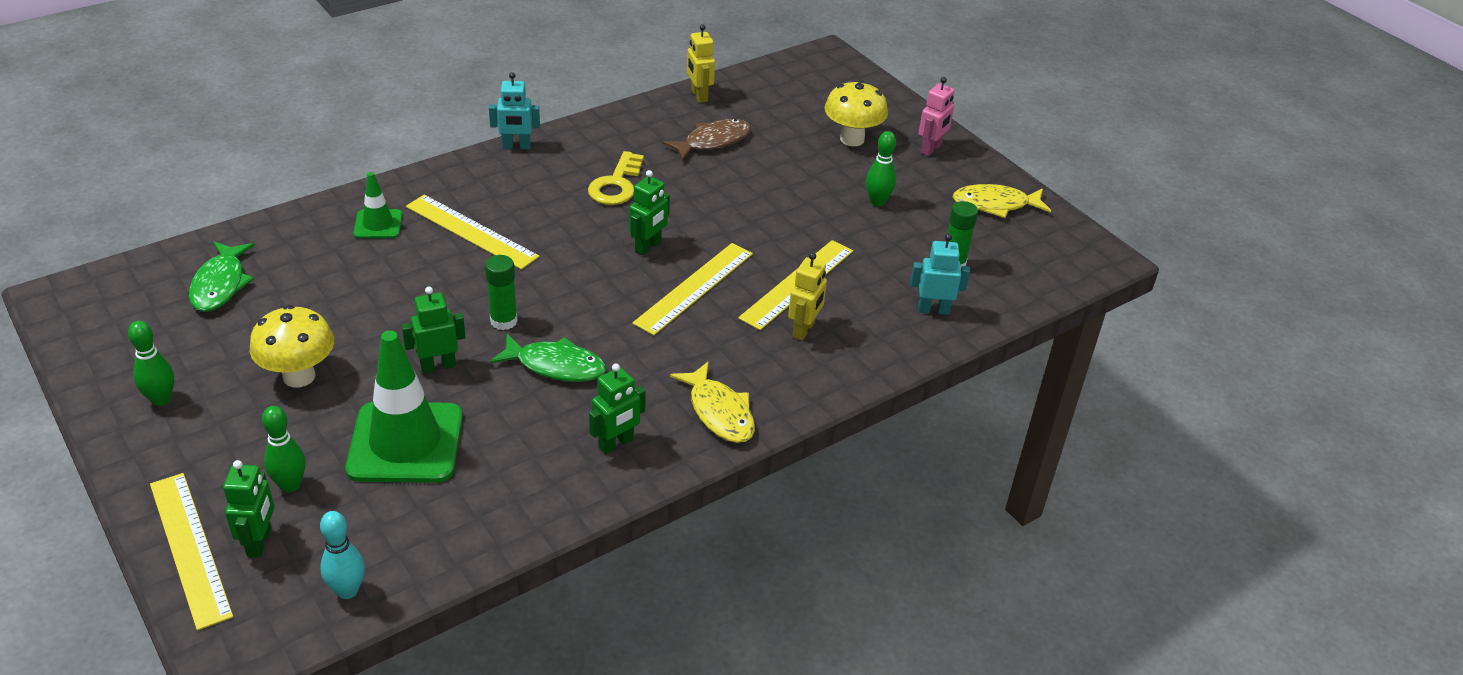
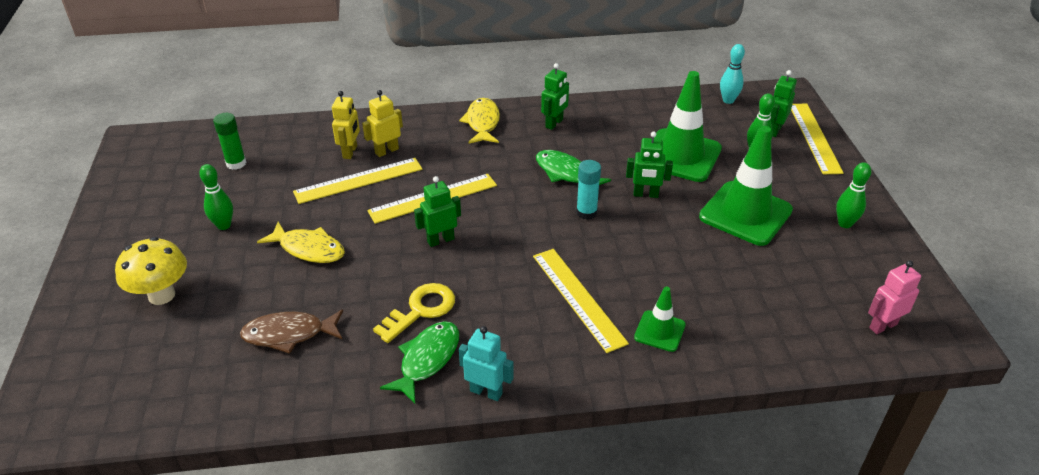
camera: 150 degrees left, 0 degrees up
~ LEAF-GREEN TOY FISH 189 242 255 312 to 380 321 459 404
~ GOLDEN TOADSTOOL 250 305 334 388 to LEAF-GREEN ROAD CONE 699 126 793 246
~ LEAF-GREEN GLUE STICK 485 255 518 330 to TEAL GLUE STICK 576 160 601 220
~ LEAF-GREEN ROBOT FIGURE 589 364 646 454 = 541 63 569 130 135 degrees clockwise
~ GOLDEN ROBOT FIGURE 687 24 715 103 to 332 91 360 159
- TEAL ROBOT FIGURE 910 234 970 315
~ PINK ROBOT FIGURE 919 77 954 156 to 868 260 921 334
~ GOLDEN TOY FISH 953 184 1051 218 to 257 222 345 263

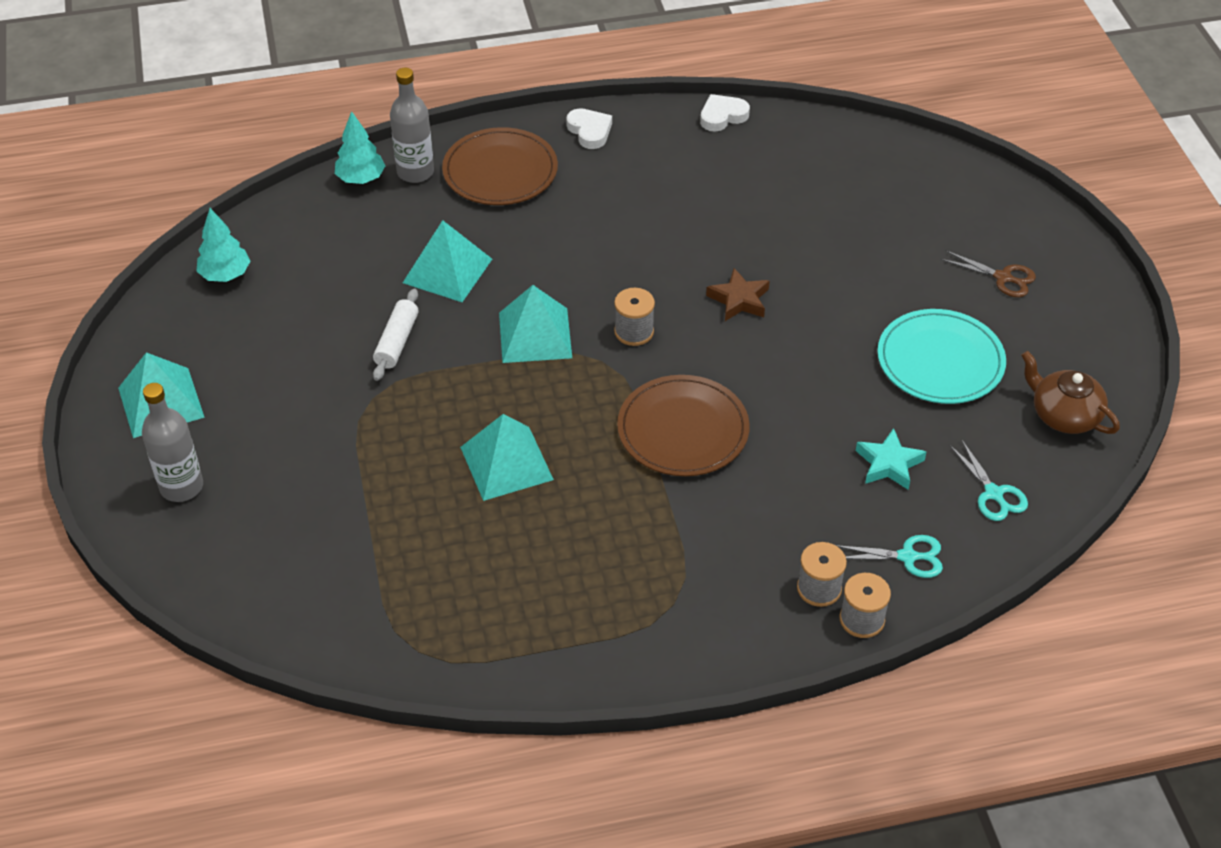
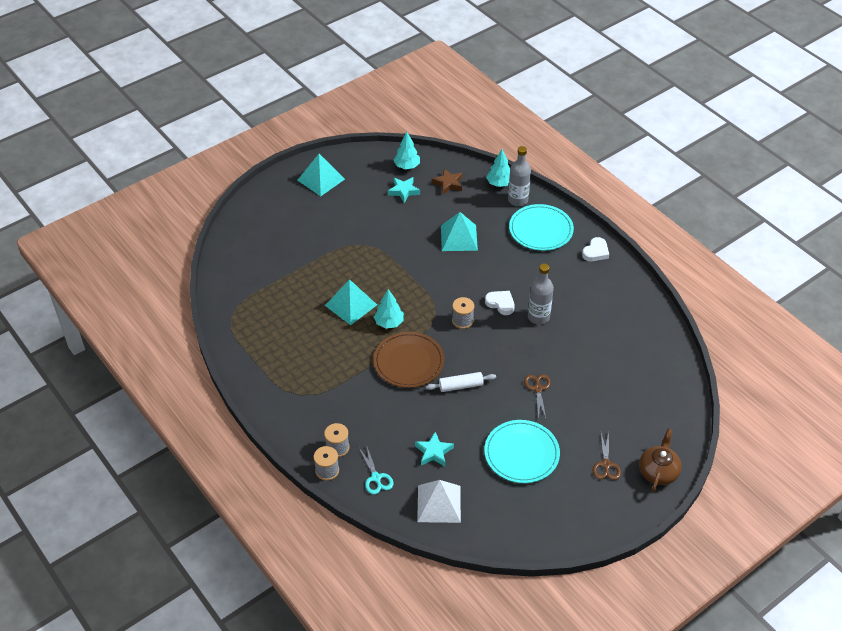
camera: 65 degrees right, 0 degrees up
~ GRAY BOTTLE 142 383 203 502 to 528 263 554 325
~ WHITE DOUGH ROLLER 373 289 419 381 to 426 372 496 392
~ RUSSET PLATE 442 127 558 205 to TEAL PLATE 509 204 574 251
- TEAL PYRAMID SHAPE 499 285 572 363
~ WHITE LOVE HEART 700 94 750 132 to 485 291 515 315
~ RUSSET STAR 706 268 770 321 to 432 168 463 194
~ TEAL PAIR OF SCISSORS 949 440 1028 521 to WHITE PYRAMID SHAPE 417 480 461 523
~ RUSSET CHINA TEAPOT 1021 351 1120 434 to 639 429 682 492
+ TEAL TOY TREE 374 289 404 329
+ TEAL STAR 388 177 420 203
+ RUSSET PAIR OF SCISSORS 524 374 551 420

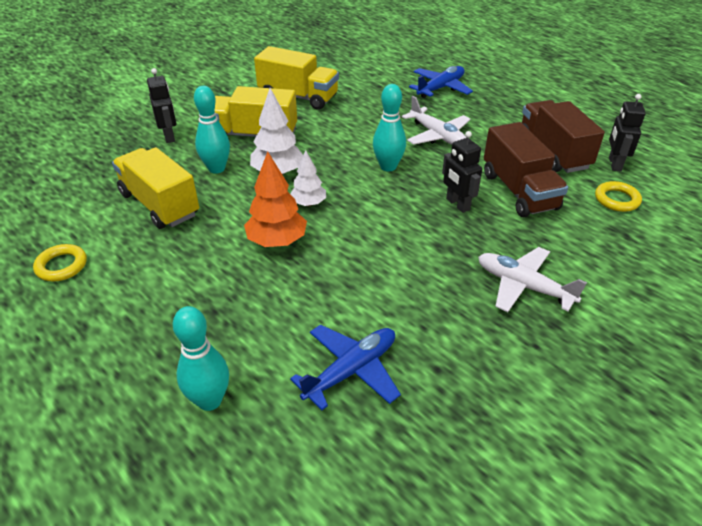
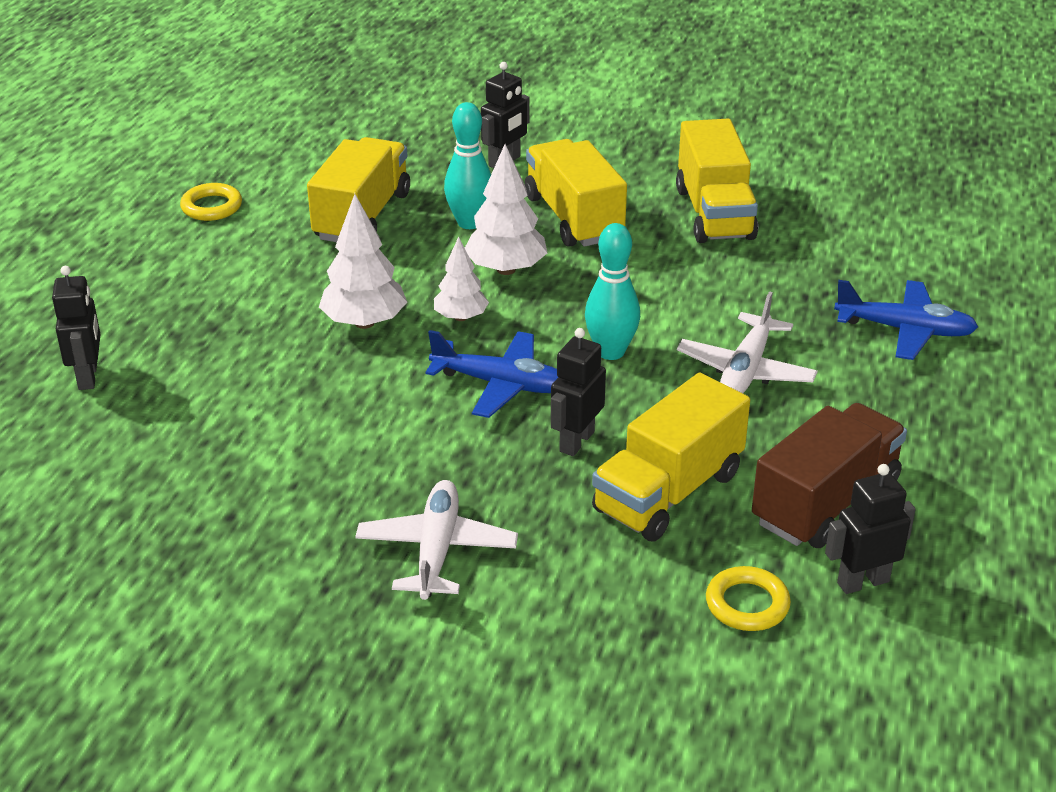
camera: 60 degrees right, 5 degrees down
~ TEAL BOWLING PIN 173 306 229 411 to BLACK ROBOT FIGURE 52 266 101 390
~ ORANGE TOY TREE 244 151 307 247 to WHITE TOY TREE 319 194 407 329
~ BLUE TOY PLANE 290 325 401 410 to 425 330 558 418
~ RUSSET TRUCK 484 122 568 217 to GOLDEN TRUCK 592 373 750 541

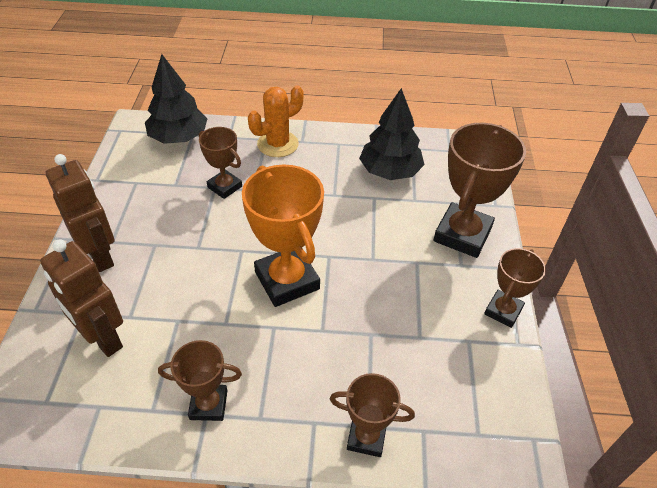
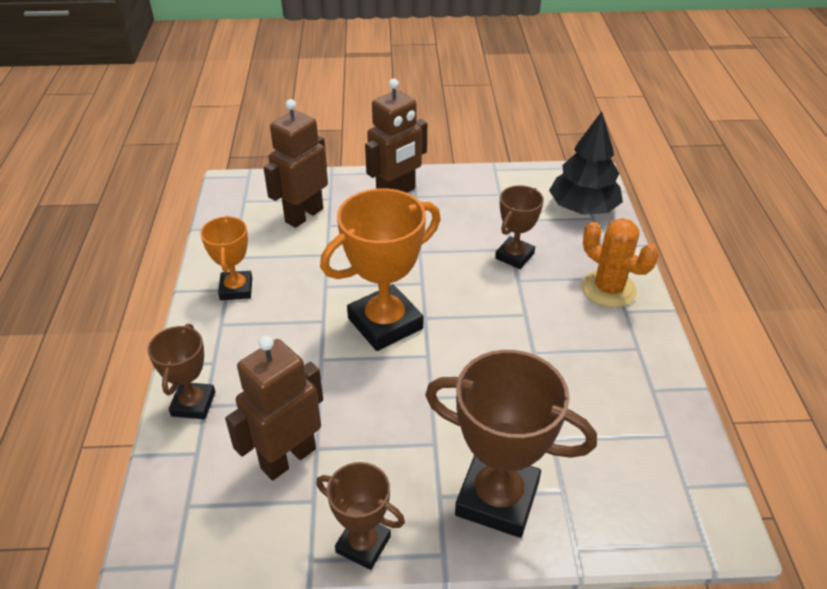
camera: 85 degrees right, 5 degrees down
~ RUSSET AWARD CUP 158 340 242 421 to ORANGE AWARD CUP 200 216 252 300
- BLACK TOY TREE 359 88 425 180
+ RUSSET ROBOT FIGURE 225 336 323 480

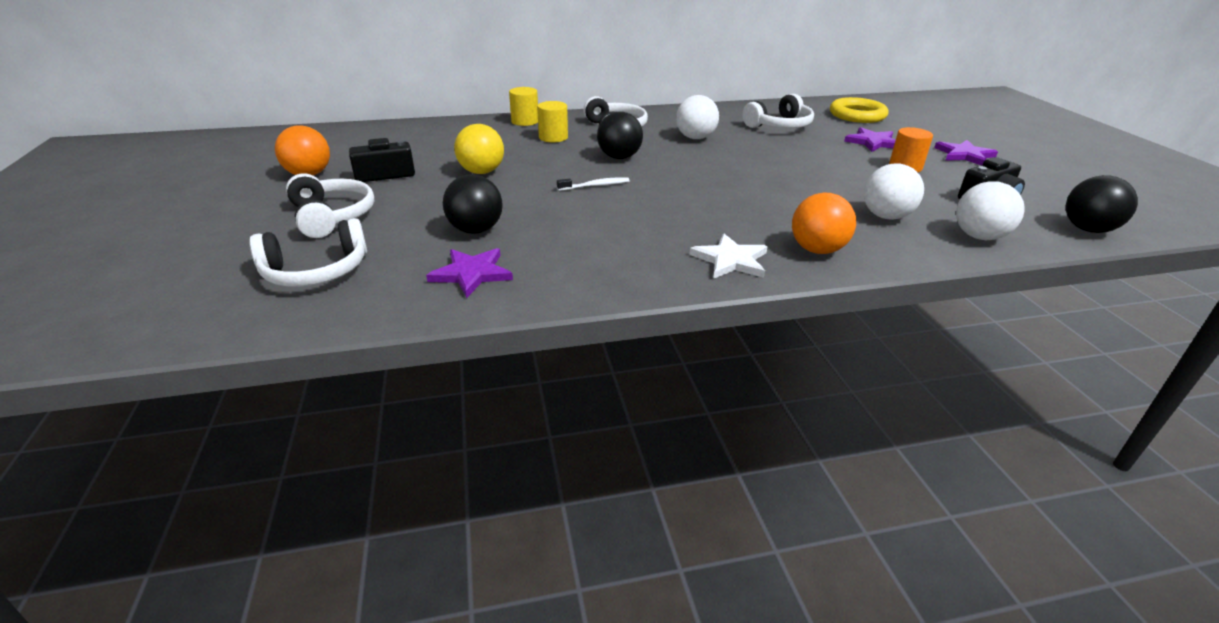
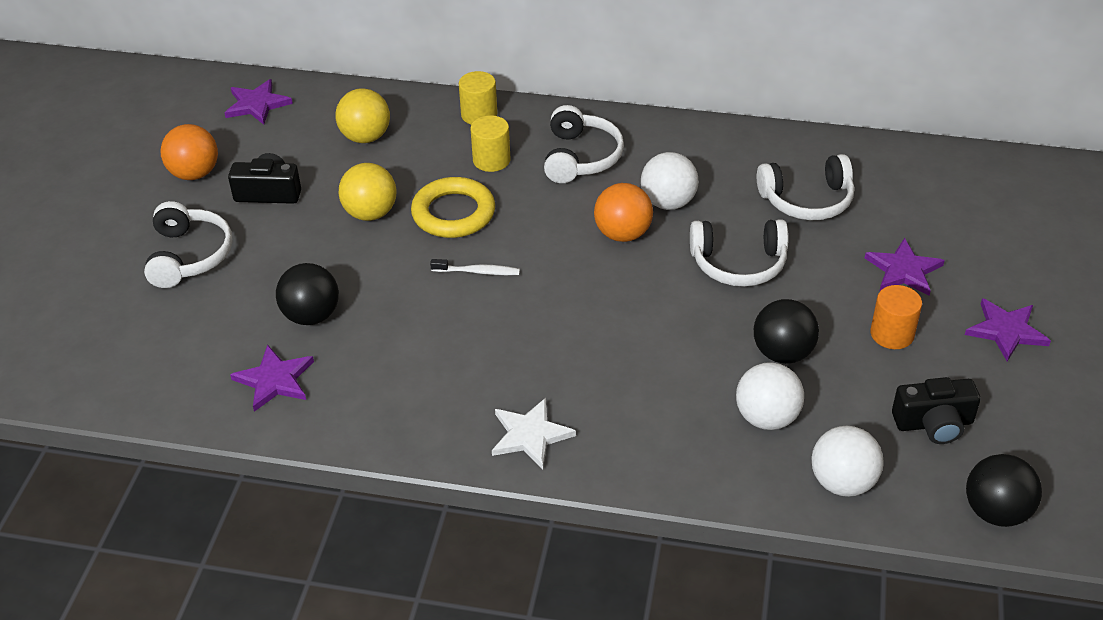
camera: 25 degrees right, 10 degrees up
~ WHITE HEADPHONES 249 218 367 287 to 690 219 788 287
~ BLACK PLAY BALL 597 112 643 159 to 754 299 819 364
~ ORANGE PLAY BALL 792 192 856 254 to 594 183 653 242
~ GOLDEN RING 830 97 888 123 to 411 177 495 238
+ ROYAL PURPLE STAR 225 79 293 125
+ GOLDEN PLAY BALL 336 88 390 143

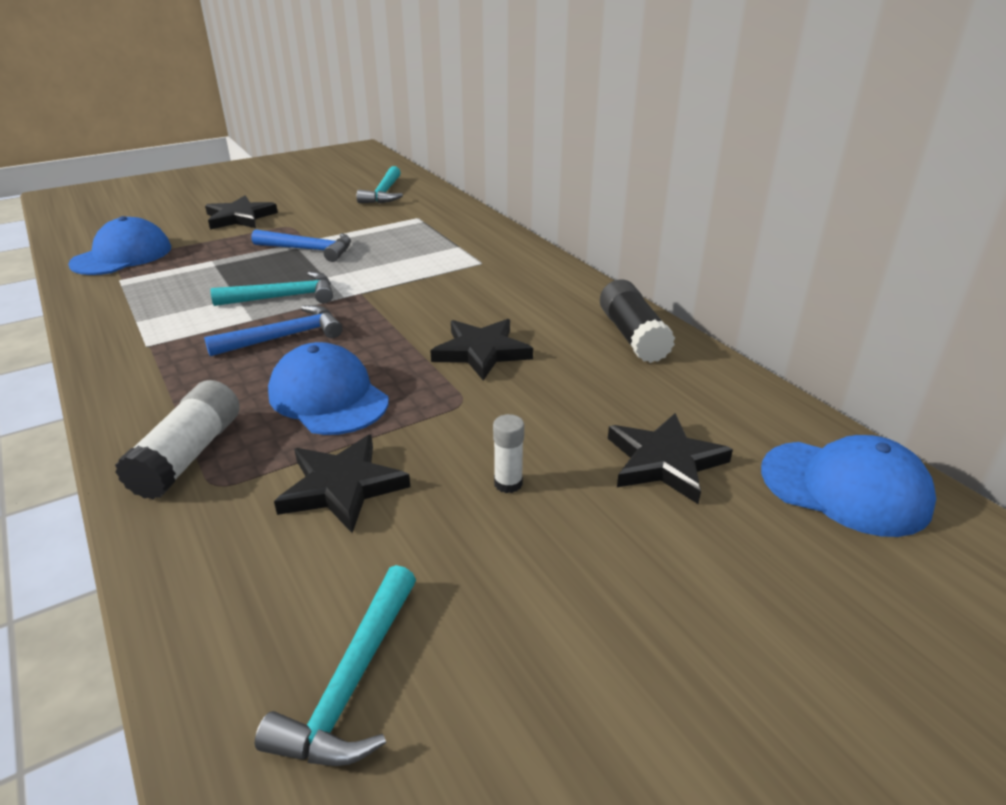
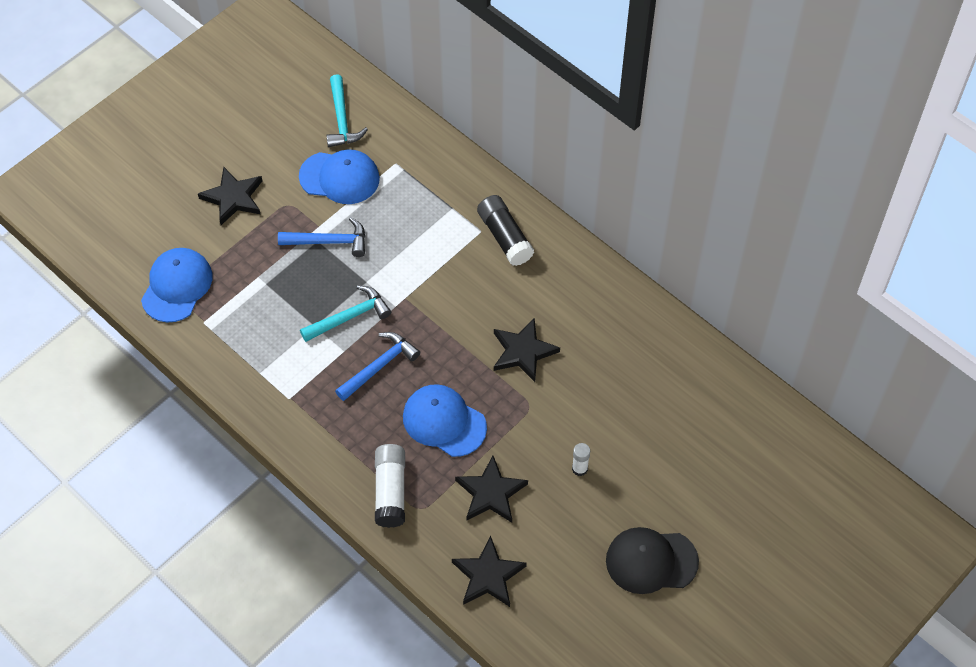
camera: 15 degrees left, 25 degrees up
- TEAL CARPENTER'S HAMMER 255 565 416 766
~ BLACK GLUE STICK 600 279 675 363 to 477 195 534 266
~ BLACK STAR 608 413 733 504 to 452 536 527 607
~ BLUE PEAKED CAP 761 435 936 537 to 299 150 380 204
+ BLACK PEAKED CAP 606 527 699 594

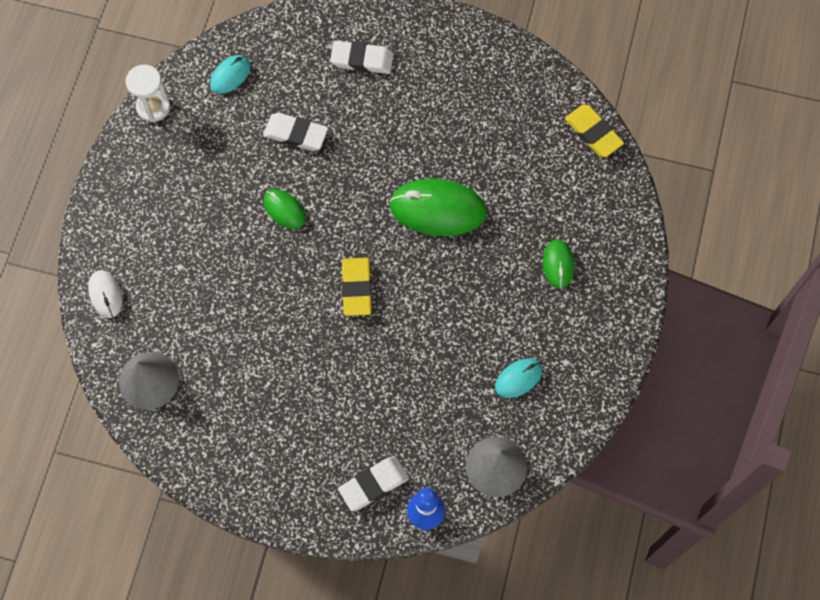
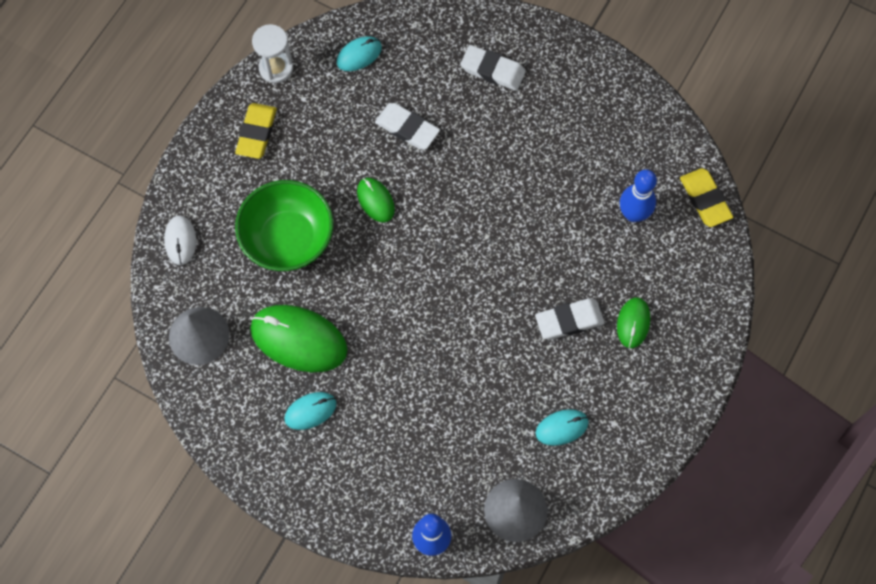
camera: 15 degrees right, 0 degrees up
~ WHITE PENCIL ERASER 338 456 409 511 to 535 298 605 340
~ GOLDEN PENCIL ERASER 342 258 372 316 to 235 103 277 159
~ LEAF-GREEN MOUSE 389 179 487 236 to 250 305 348 372
+ LEAF-GREEN SERVING BOWL 235 180 334 271
+ TEAL MOUSE 284 392 337 430
+ BLUE BOWLING PIN 620 169 657 222

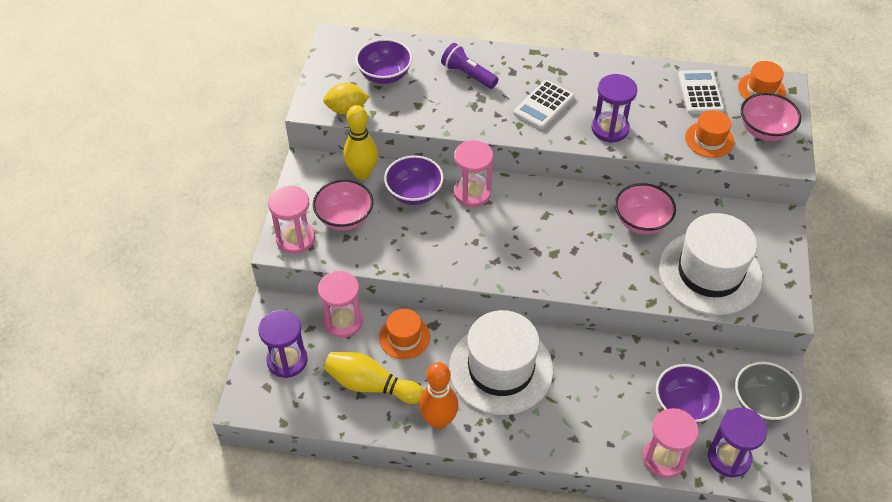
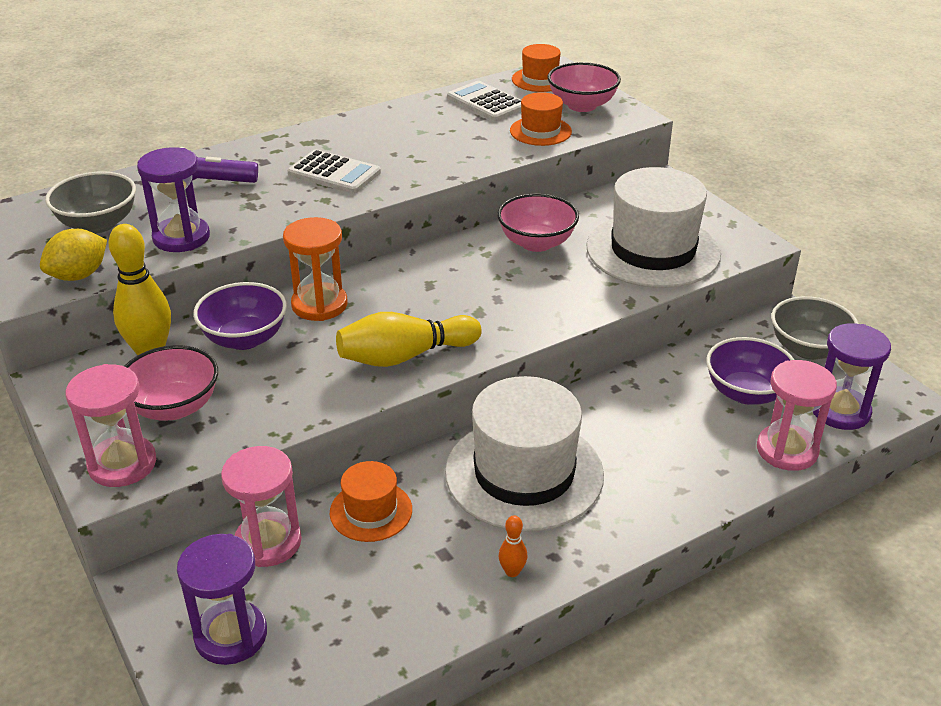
camera: 40 degrees left, 15 degrees down
~ GOLDEN BOWLING PIN 324 352 424 404 to 336 312 482 367
~ ROYAL PURPLE SERVING BOWL 355 39 412 84 to GRAY SERVING BOWL 45 171 136 233
~ ORANGE BOWLING PIN 419 362 459 429 = 499 515 527 577 x0.46
~ PINK SAND TIMER 454 140 493 207 to ORANGE SAND TIMER 283 217 348 321
~ WHITE CALCULATOR 513 80 574 130 = 288 150 381 194 60 degrees counterclockwise
~ ROYAL PURPLE SAND TIMER 591 74 638 143 to 137 147 210 252

